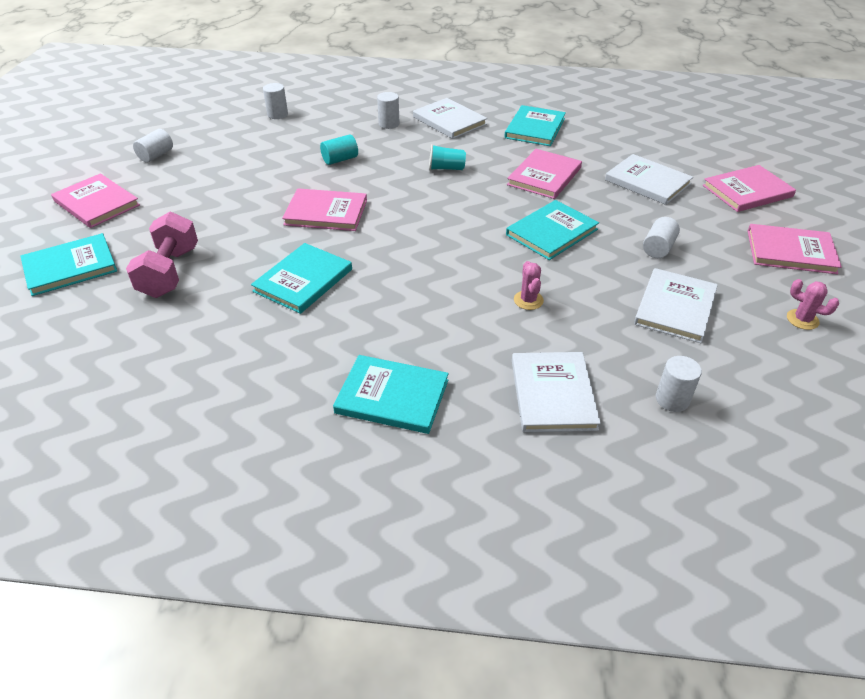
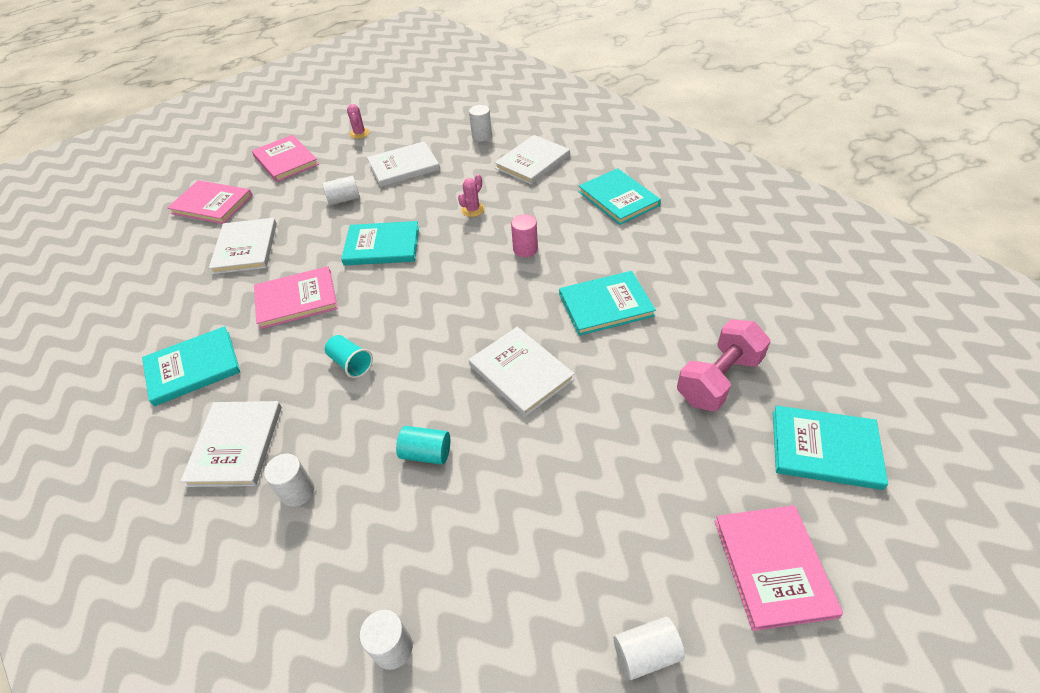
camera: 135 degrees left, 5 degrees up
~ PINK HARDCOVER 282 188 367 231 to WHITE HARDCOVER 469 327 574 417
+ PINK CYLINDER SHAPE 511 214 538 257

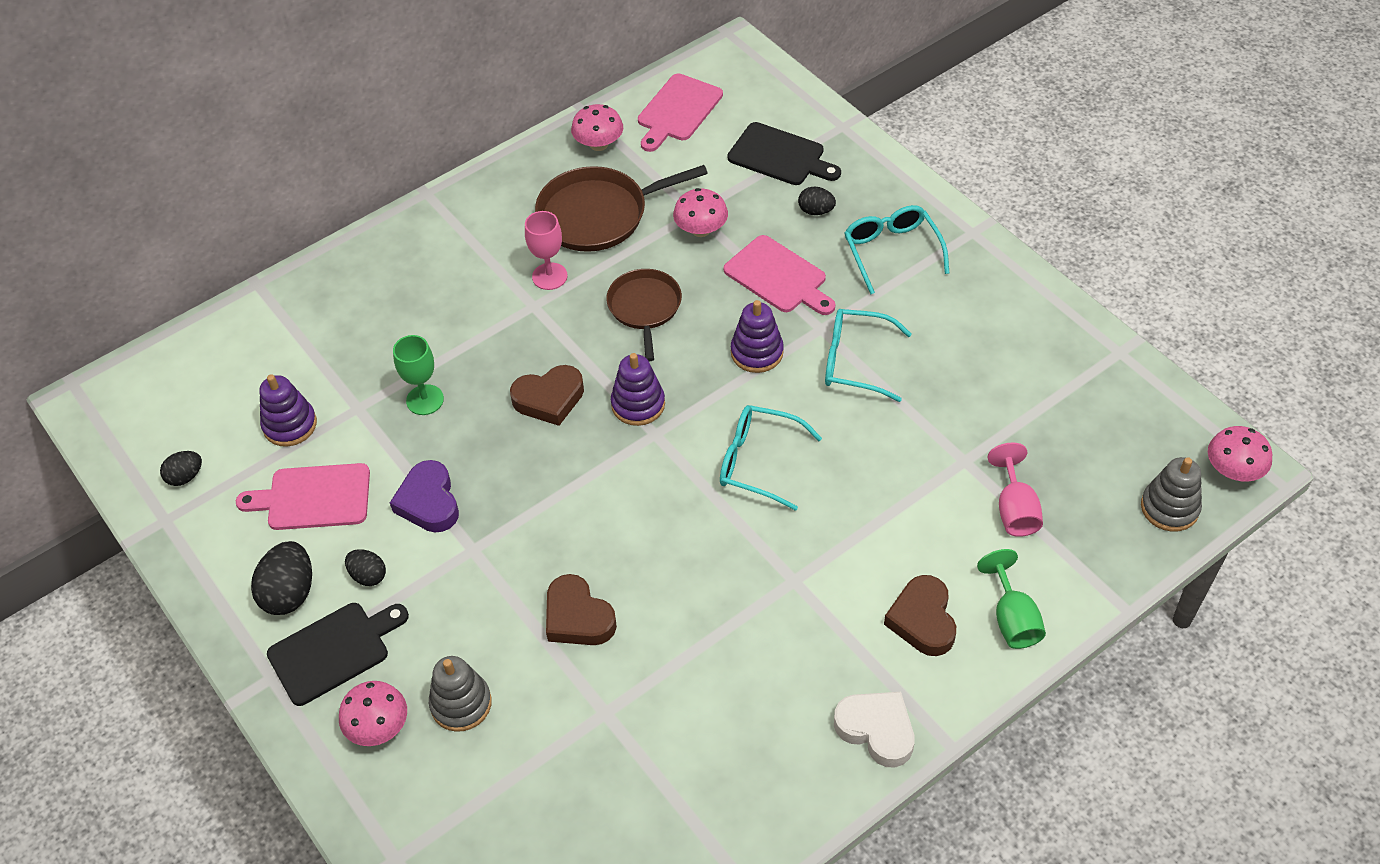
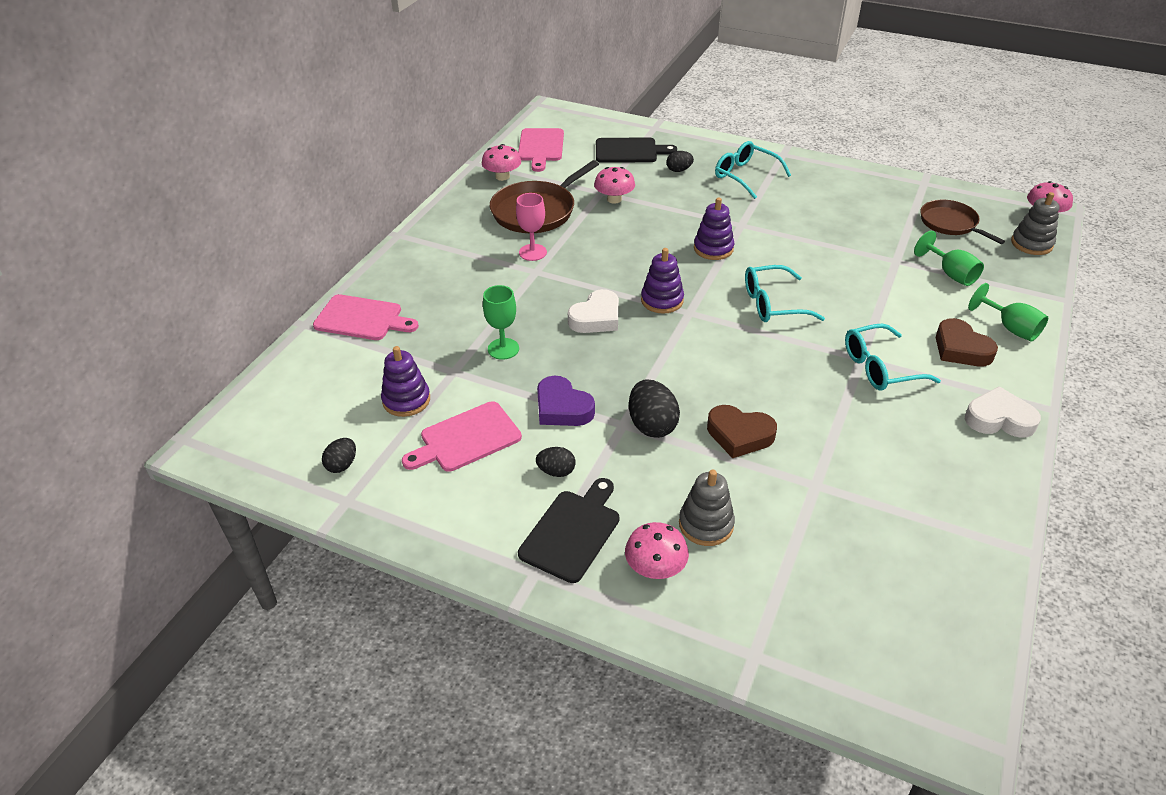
camera: 30 degrees left, 10 degrees down
~ BLACK EGG 251 541 312 615 to 629 379 680 438
~ RUSSET LOVE HEART 510 365 584 426 to WHITE LOVE HEART 568 289 619 333
~ RUSSET SKILLET 606 269 682 361 to 920 200 1005 244
~ PINK CHOPPING BOARD 724 235 835 315 to 313 294 419 340
~ TEAL GLASSES 825 309 911 402 to 845 324 941 390
~ PINK GOBLET 988 443 1043 537 to LEAF-GREEN GOBLET 914 231 984 286

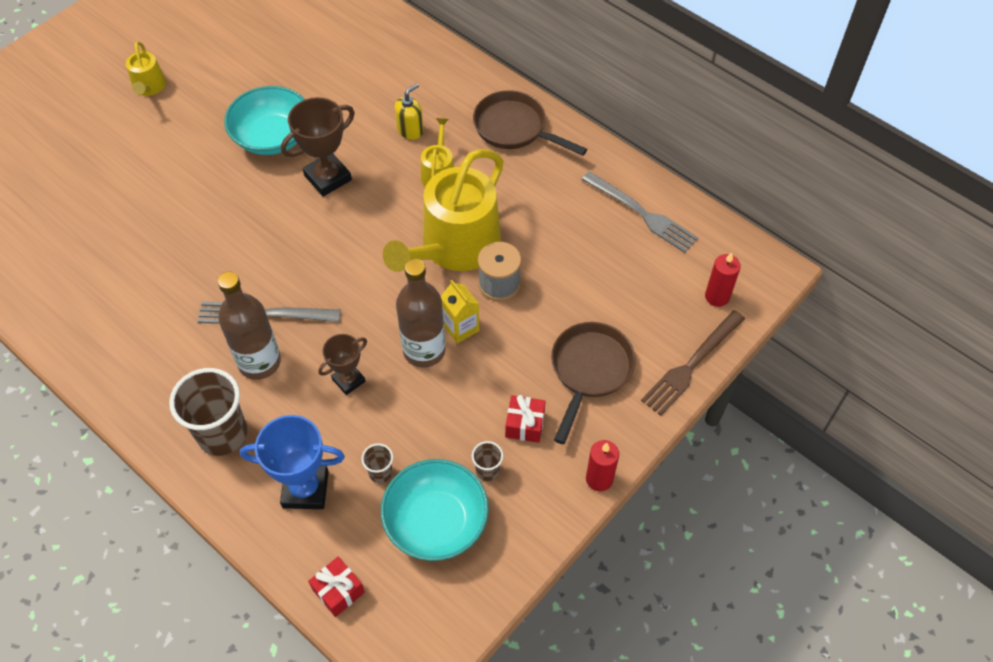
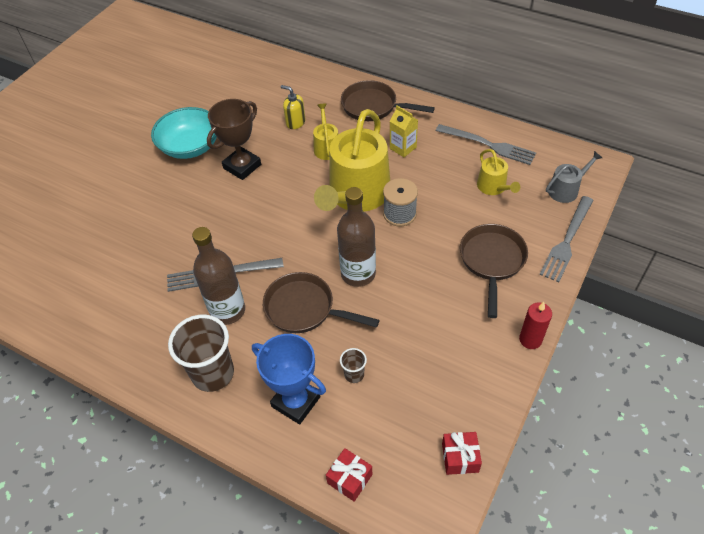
camera: 10 degrees left, 5 degrees down
~ GOLDEN WATERING CAN 126 41 166 96 to 477 149 520 195
~ BLUE AWARD CUP 240 415 345 509 = 252 334 326 425 45 degrees clockwise
~ RUSSET AWARD CUP 318 334 367 395 to RUSSET SKILLET 263 272 379 333
- TEAL SERVING BOWL 381 459 489 561
~ GOLDEN SOAP PUMP 395 83 424 140 = 281 85 305 129 90 degrees counterclockwise
~ GOLDEN JUICE CARTON 441 280 479 343 to 390 106 418 157
- RUSSET CUP 472 441 503 481
~ RED GIFT 505 395 546 443 to 442 432 482 475
~ RUSSET TABLE FORK 641 310 745 416 to GRAY TABLE FORK 539 196 594 282
~ RED CANDLE 705 252 741 307 to GRAY WATERING CAN 546 151 602 203

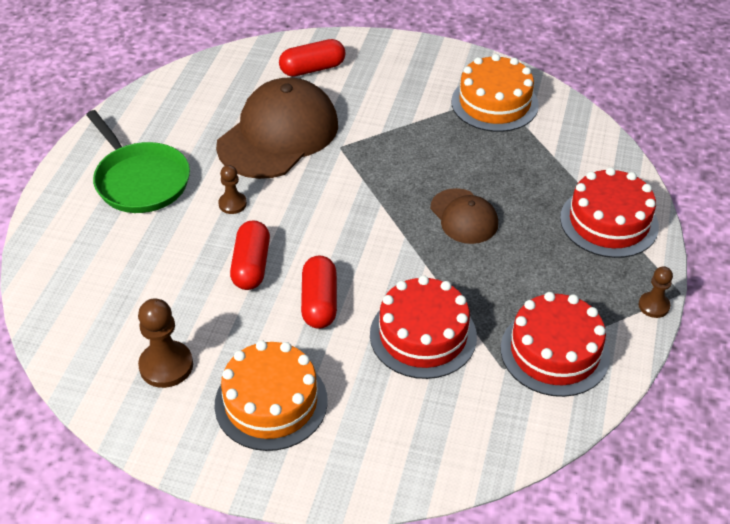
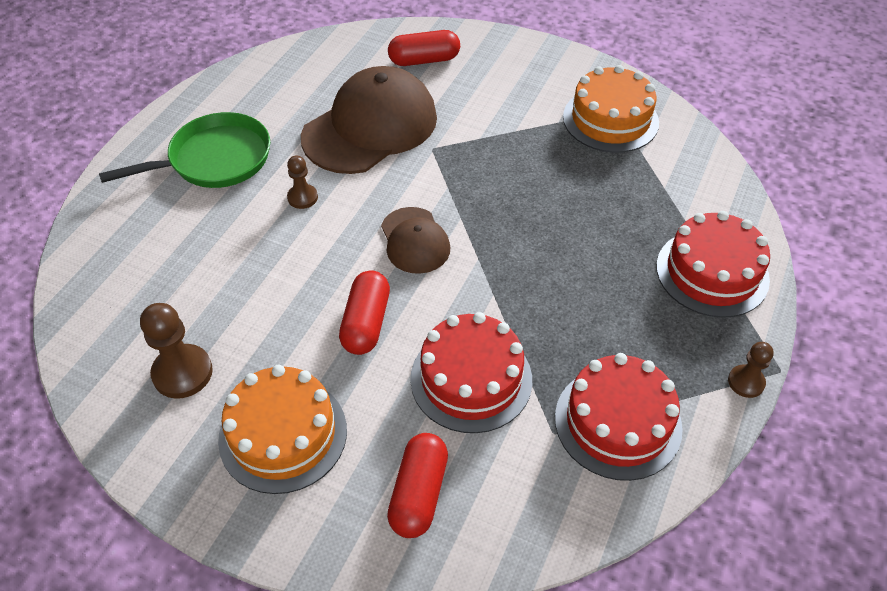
camera: 10 degrees right, 5 degrees up
~ LEAF-GREEN SKILLET 86 110 190 213 = 99 112 270 188 90 degrees counterclockwise
~ RED PILL 230 220 270 290 to 387 433 448 538
~ RUSSET PEAKED CAP 430 188 498 244 to 381 207 450 274

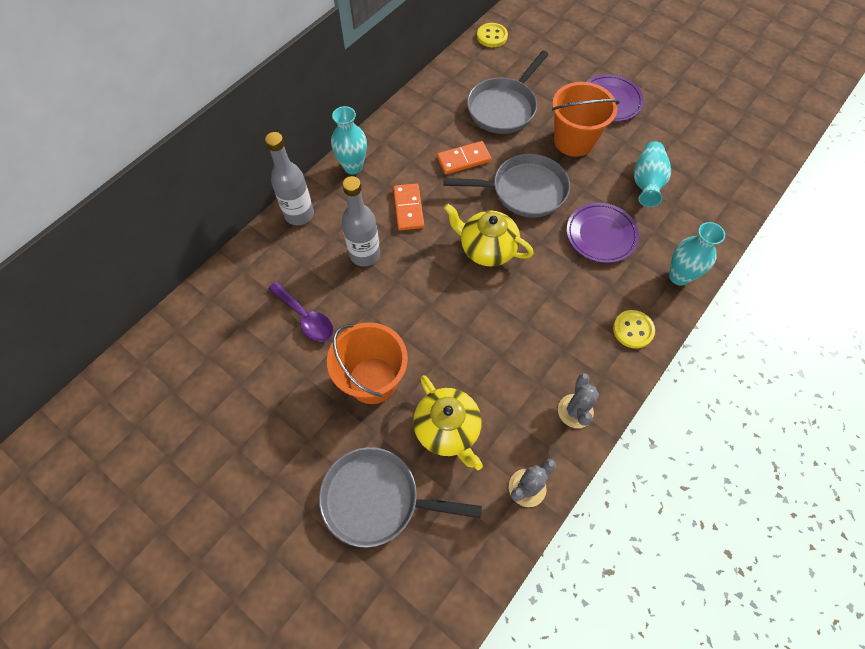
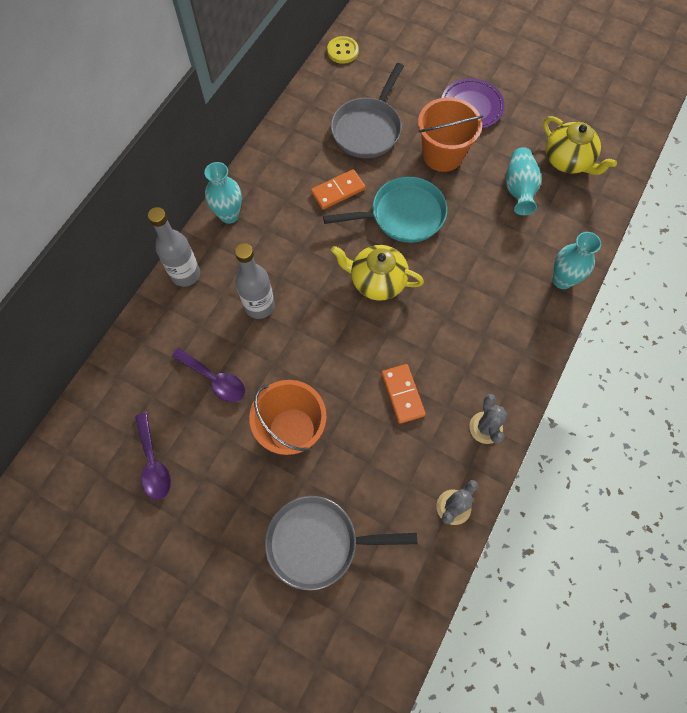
camera: 10 degrees left, 5 degrees up
~ ORANGE DOMINO 393 183 424 230 to 381 364 426 424
~ GOLDEN CHINA TEAPOT 413 375 483 470 to 543 116 617 175
~ GRAY SKILLET 444 154 570 218 to TEAL SKILLET 323 176 447 243
- ROYAL PURPLE PLATE 566 203 639 263
- GOLDEN BUTTON 613 310 655 349
+ ROYAL PURPLE TEASPOON 135 413 171 500

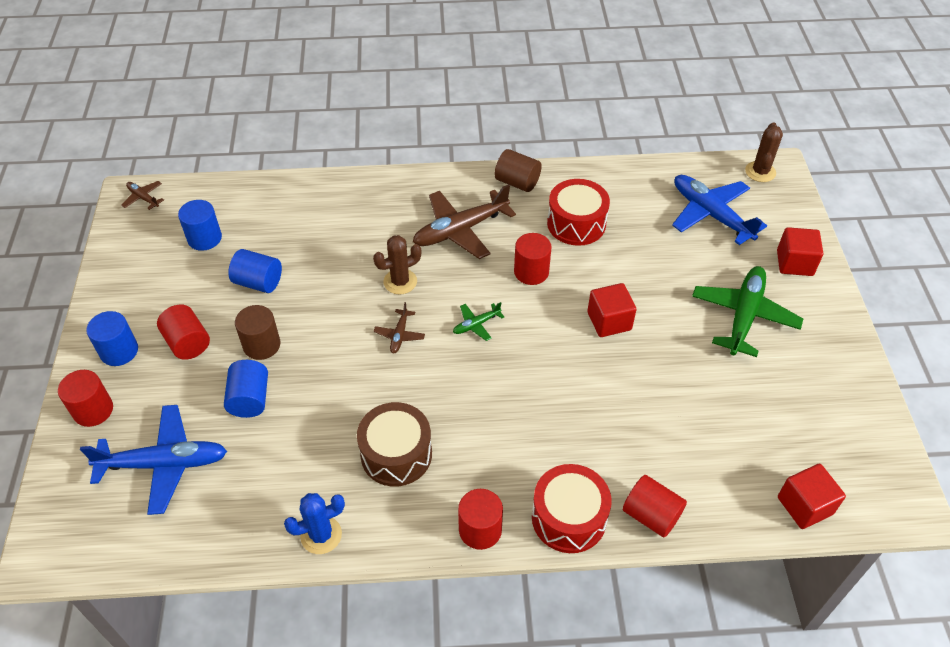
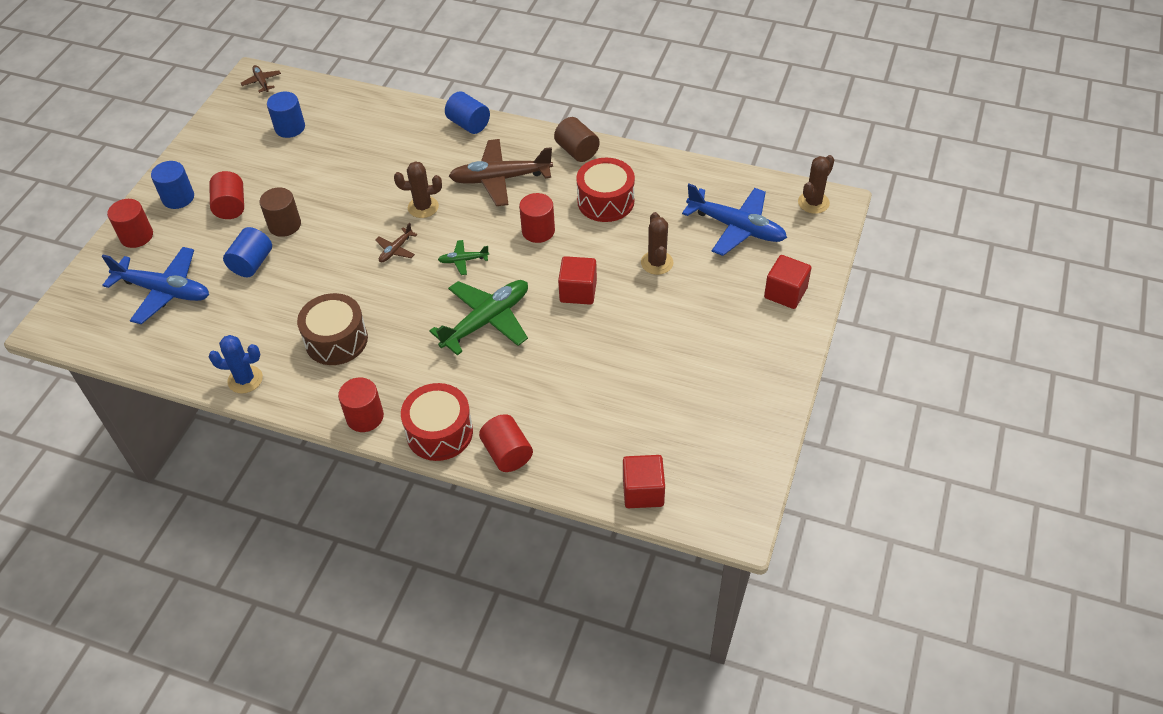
camera: 25 degrees right, 0 degrees up
~ BLUE CYLINDER SHAPE 228 249 282 293 to 445 91 490 134
~ BLUE TOY PLANE 672 175 767 245 = 682 184 787 256 135 degrees clockwise
~ LEAF-GREEN TOY PLANE 692 266 803 357 to 429 280 528 355
+ RUSSET CACTUS 641 212 673 275

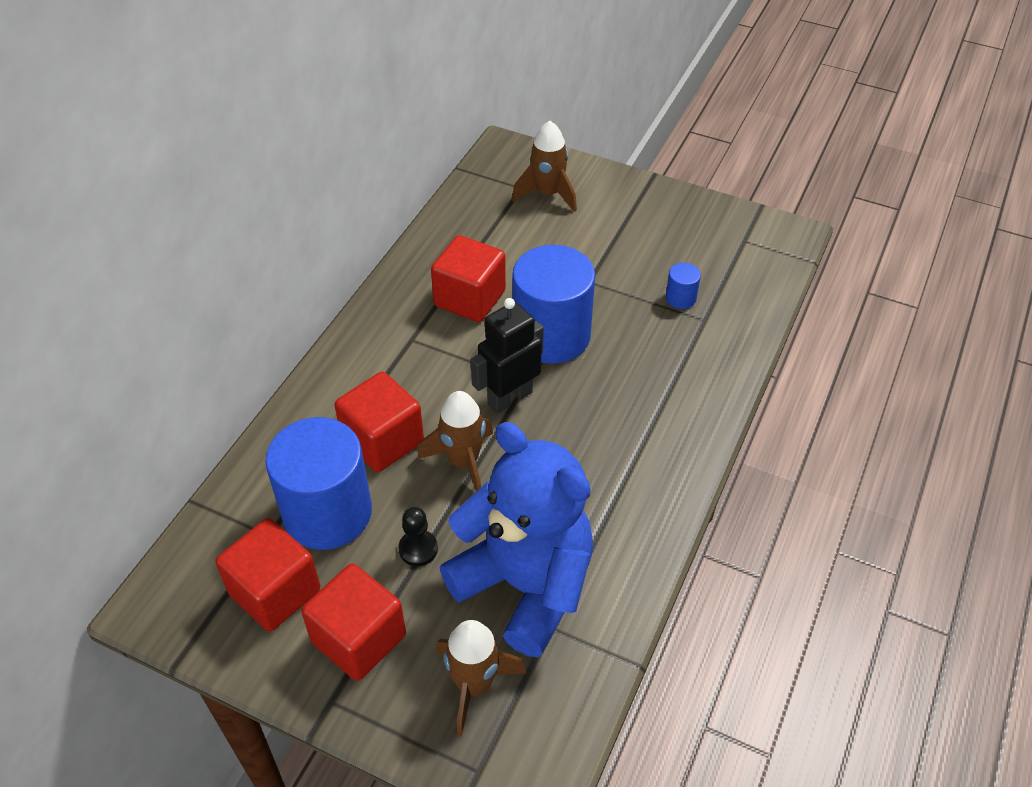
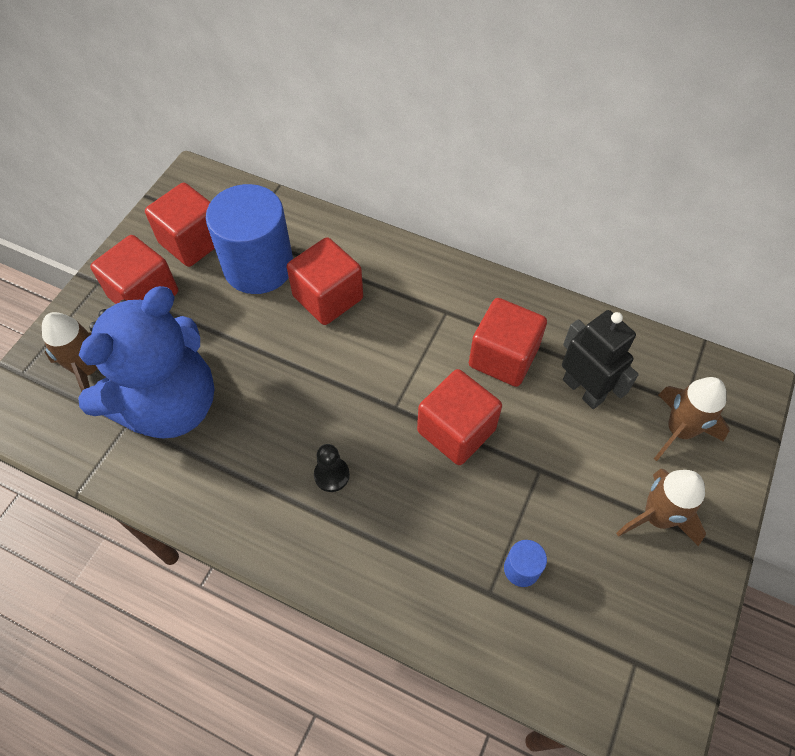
camera: 90 degrees right, 10 degrees up
~ BLACK PAWN 398 507 438 566 to 314 444 350 492
~ RUSSET SPACESHIP 418 391 493 492 to 616 469 706 546
~ BLACK ROBOT FIGURE 471 298 544 414 to 562 310 639 409
~ BLUE CYLINDER SHAPE 512 245 595 364 to RED BLOCK 417 369 502 465

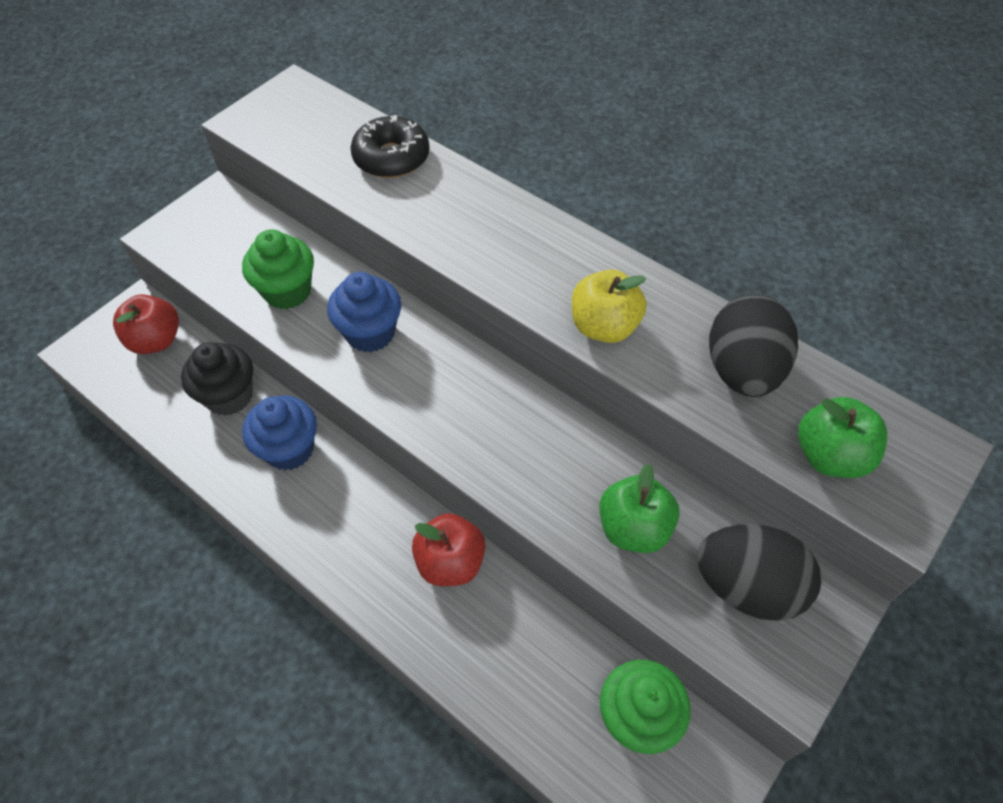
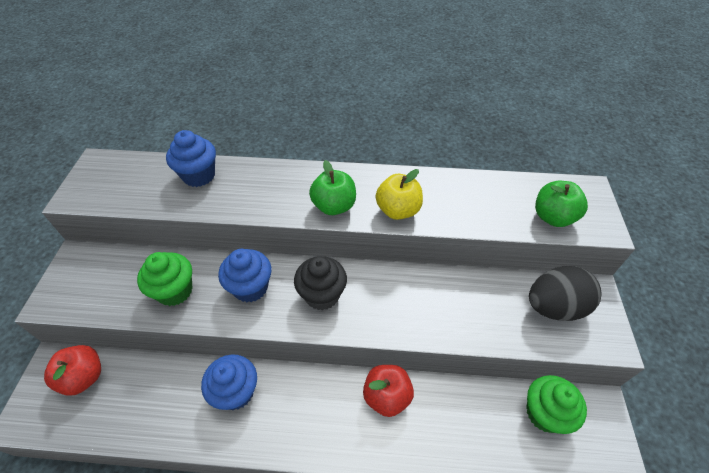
camera: 35 degrees left, 5 degrees down
~ BLACK MUFFIN 181 342 253 416 to 294 256 347 311
~ BLACK DOUGHNUT 351 115 430 178 to BLUE MUFFIN 166 130 216 187
~ LEAF-GREEN TOY APPLE 600 463 679 553 to 309 160 356 215
- BLACK EGG 709 295 798 397

